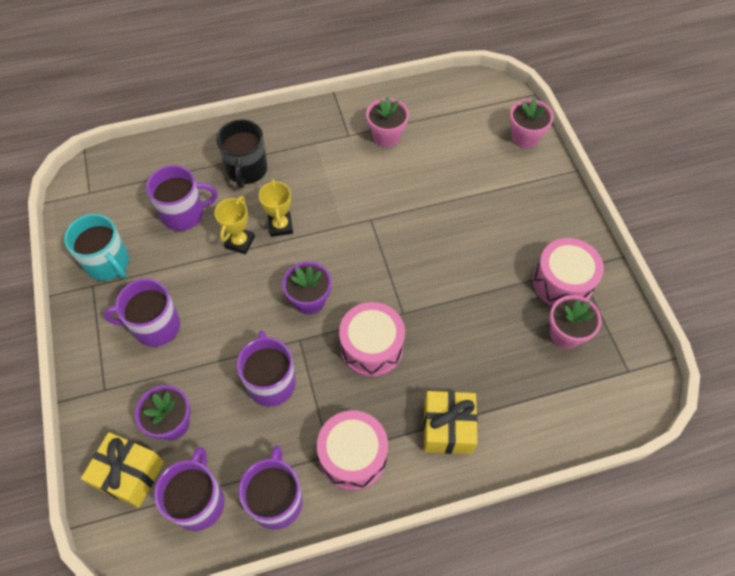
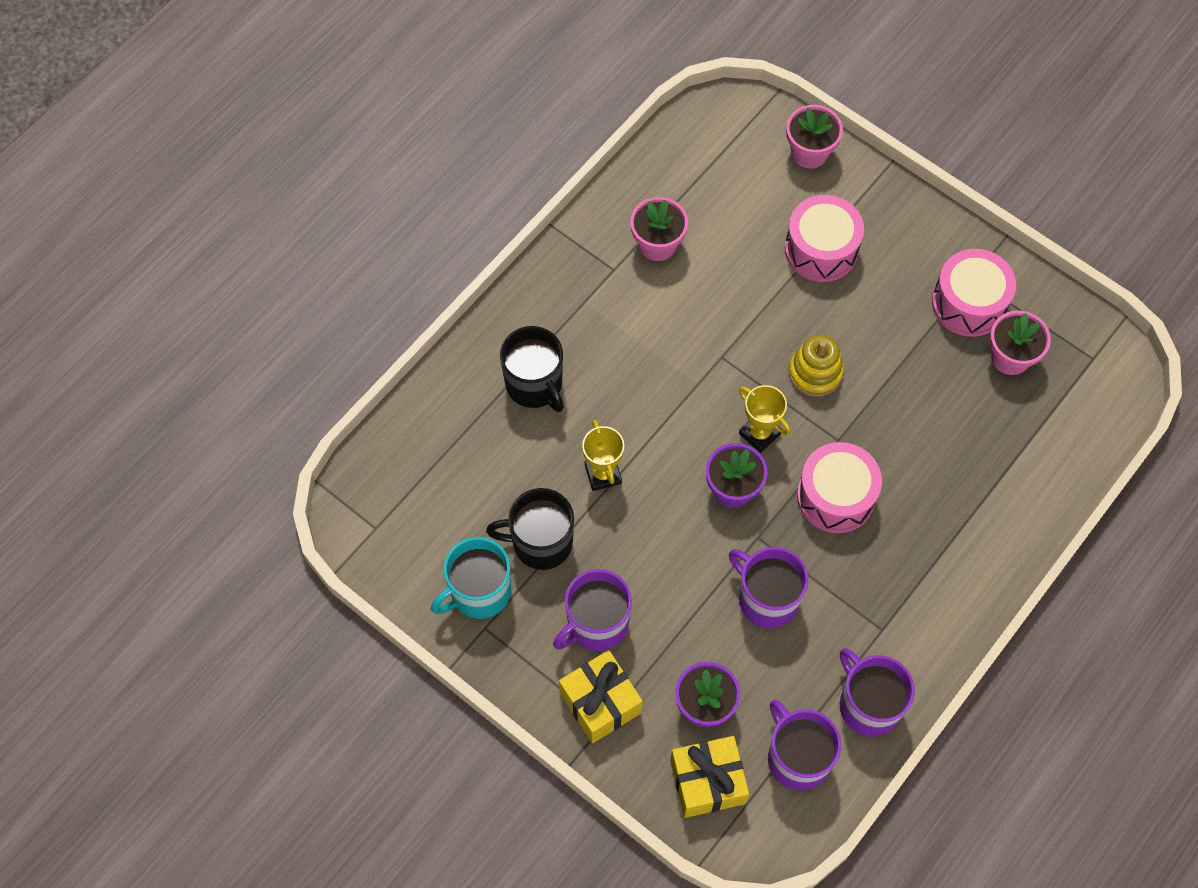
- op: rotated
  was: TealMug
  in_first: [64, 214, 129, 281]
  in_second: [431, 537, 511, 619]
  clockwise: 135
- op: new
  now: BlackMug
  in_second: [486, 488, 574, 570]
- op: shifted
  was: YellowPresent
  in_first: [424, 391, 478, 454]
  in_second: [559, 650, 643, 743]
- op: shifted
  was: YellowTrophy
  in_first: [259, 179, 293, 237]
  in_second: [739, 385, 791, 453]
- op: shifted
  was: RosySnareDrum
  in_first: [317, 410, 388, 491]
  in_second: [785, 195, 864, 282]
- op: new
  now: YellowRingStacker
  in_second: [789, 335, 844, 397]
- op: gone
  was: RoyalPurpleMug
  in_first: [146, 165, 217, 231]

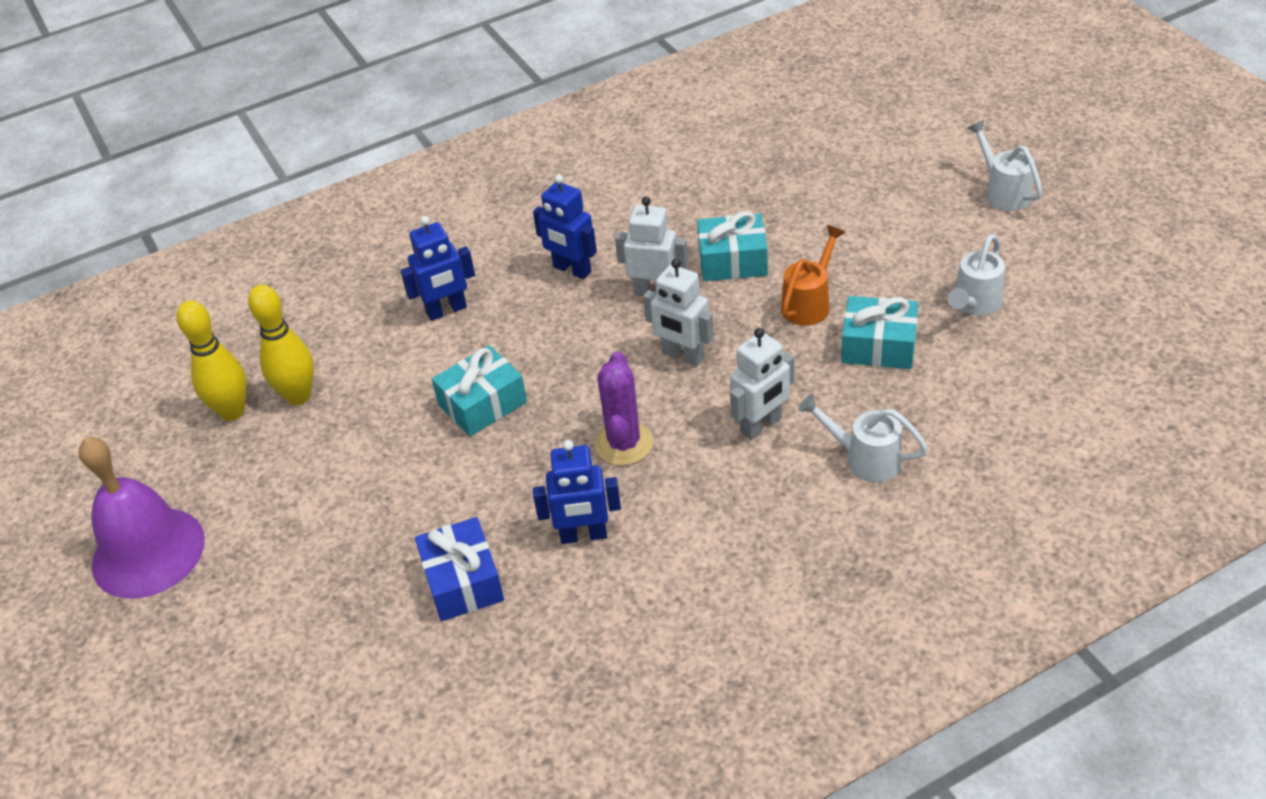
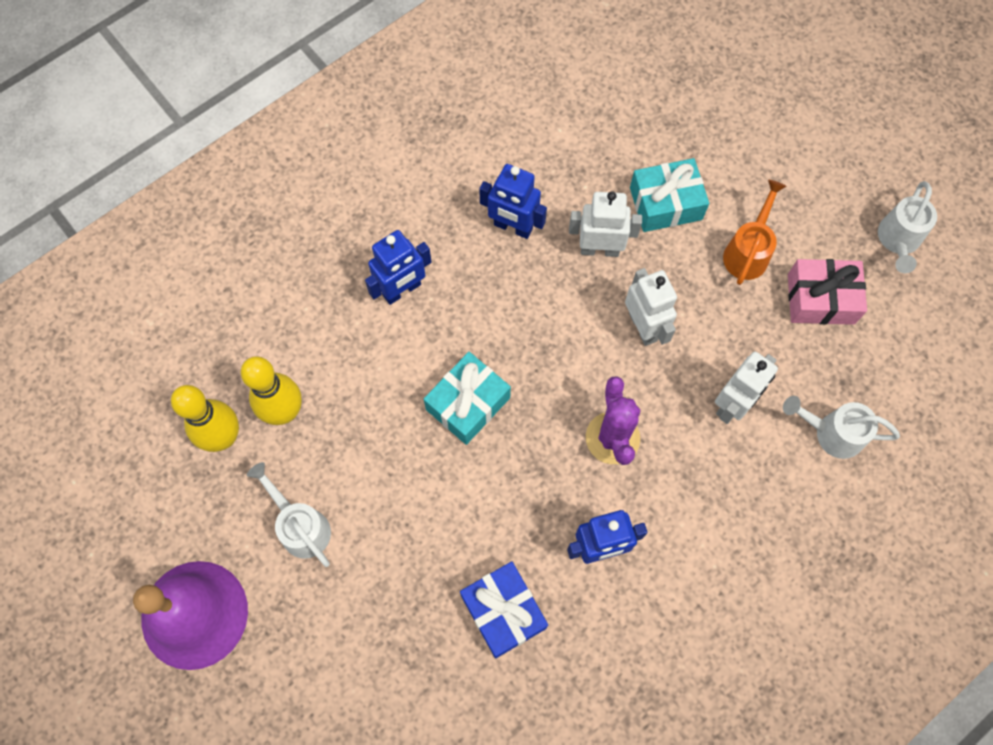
- op: shifted
  was: PureWhiteWateringCan
  in_first: [967, 120, 1043, 211]
  in_second: [247, 462, 331, 567]
- op: rotated
  was: PureWhiteToyRobot
  in_first: [643, 259, 714, 366]
  in_second: [625, 268, 677, 346]
  clockwise: -135
- op: repainted
  was: TealPresent
  now: RosyPresent
  in_first: [841, 296, 918, 369]
  in_second: [788, 259, 867, 325]

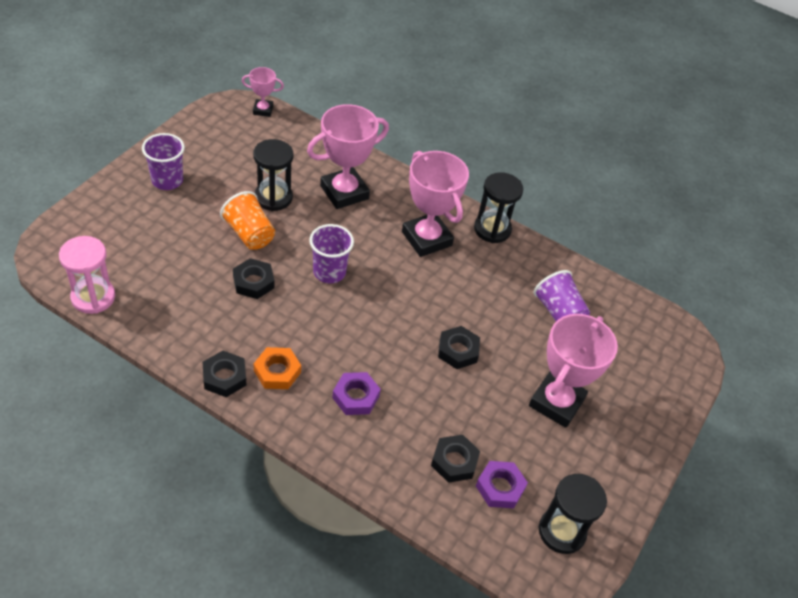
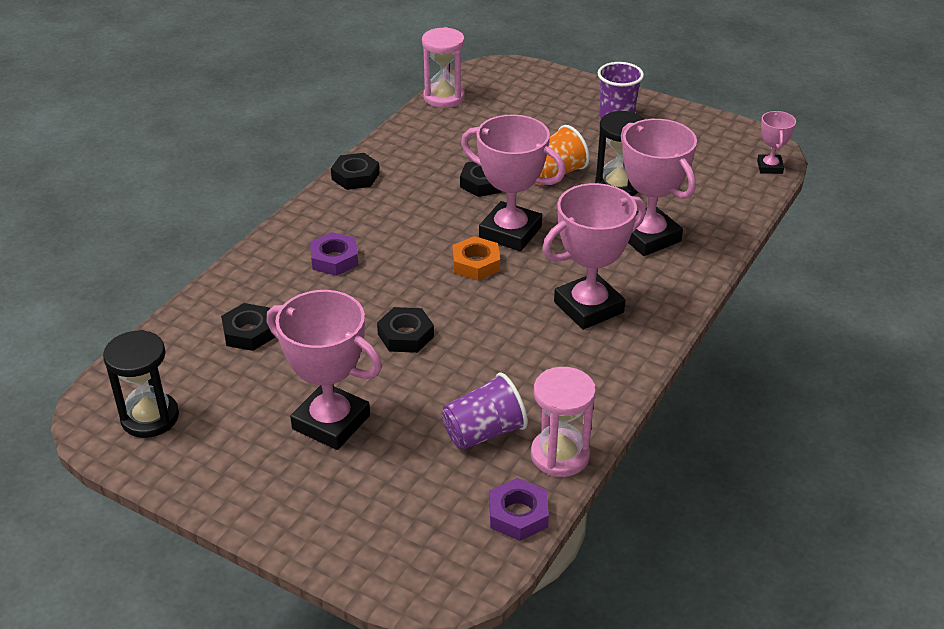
- op: shifted
  was: OrangeHexNut
  in_first: [254, 347, 301, 389]
  in_second: [452, 236, 500, 280]
- op: swapped
  was: RoyalPurpleCup
  now: RosyTrophy
  in_first: [309, 224, 354, 283]
  in_second: [461, 114, 566, 251]
- op: shifted
  was: RoyalPurpleHexNut
  in_first: [476, 461, 528, 508]
  in_second: [489, 478, 549, 541]
- op: new
  now: RosySandTimer
  in_second: [531, 367, 596, 477]
- op: gone
  was: BlackSandTimer
  in_first: [474, 172, 523, 243]

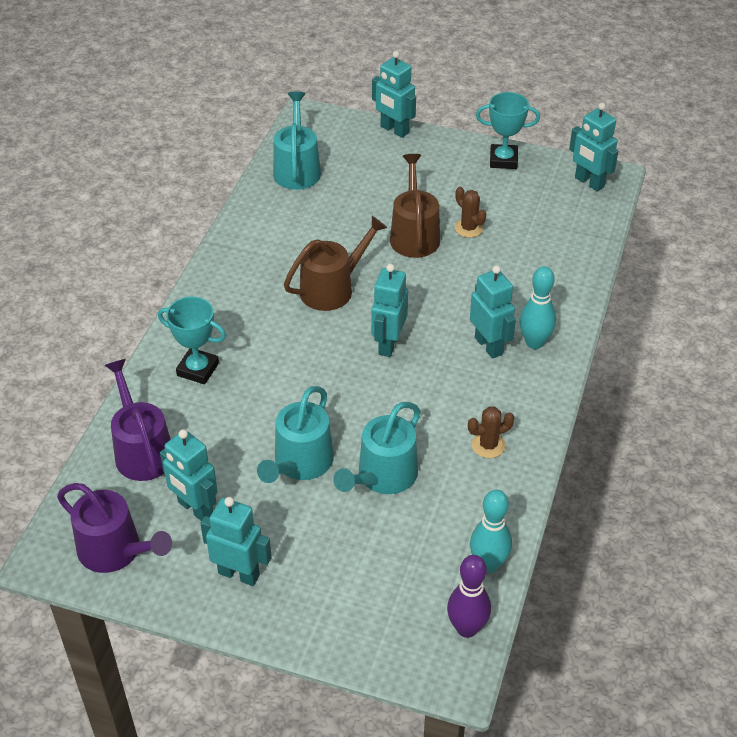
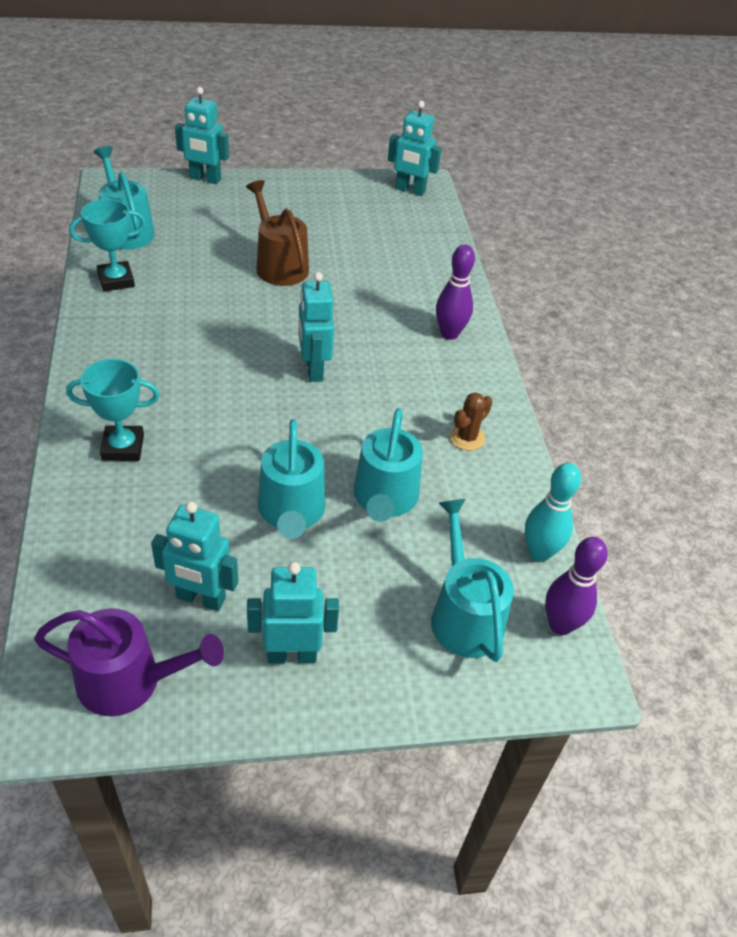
- op: shifted
  was: TealTrophy
  in_first: [476, 92, 540, 169]
  in_second: [69, 199, 146, 292]
- op: new
  now: TealWateringCan
  in_second: [431, 499, 514, 662]
- op: repainted
  was: TealBowlingPin
  now: RoyalPurpleBowlingPin
  in_first: [520, 266, 556, 349]
  in_second: [436, 244, 475, 340]
- op: gone
  was: RoyalPurpleWateringCan
  in_first: [104, 359, 171, 481]
- op: gone
  was: RussetWateringCan
  in_first: [284, 216, 387, 311]
- op: gone
  was: RussetPricklyPlant
  in_first: [455, 187, 486, 238]
- op: gone
  was: TealToyRobot
  in_first: [470, 265, 516, 359]

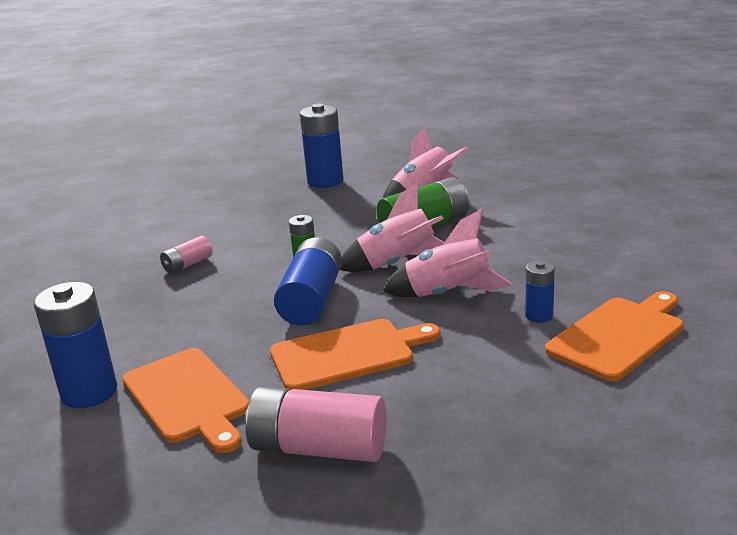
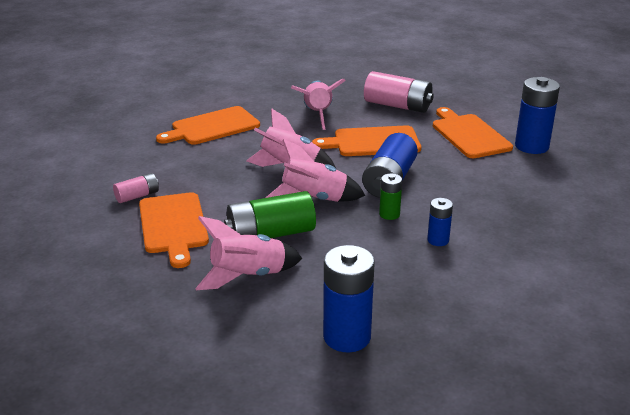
- op: shifted
  was: RosyPowerCell
  in_first: [160, 236, 212, 274]
  in_second: [113, 173, 159, 203]
- op: new
  now: OrangeBreadBoard
  in_second: [139, 192, 209, 268]
- op: new
  now: RosySpaceship
  in_second: [291, 79, 346, 130]
- op: shifted
  was: CobaltPowerCell
  in_first: [525, 260, 555, 322]
  in_second: [427, 198, 453, 246]

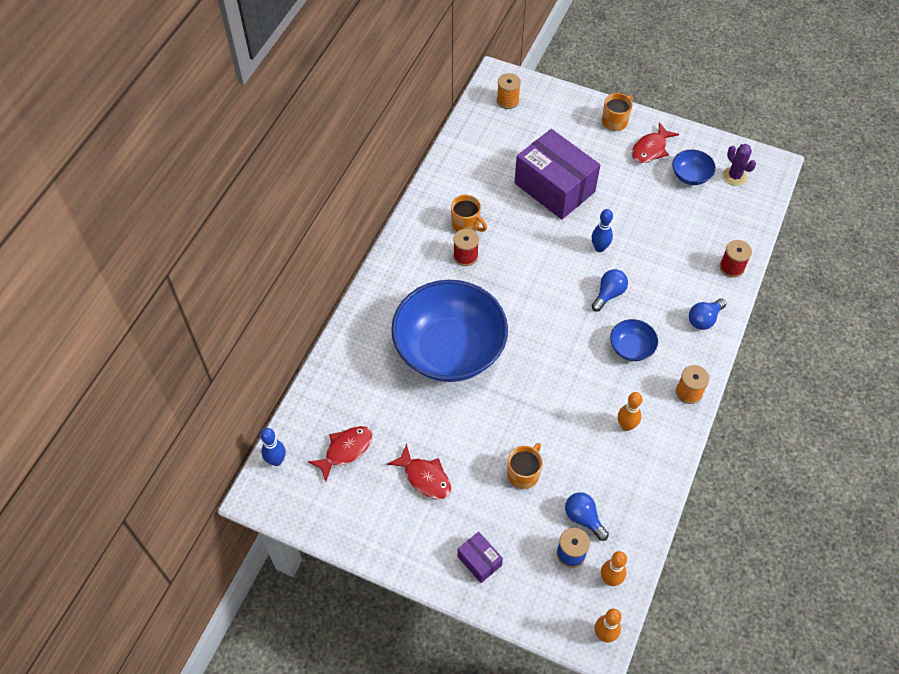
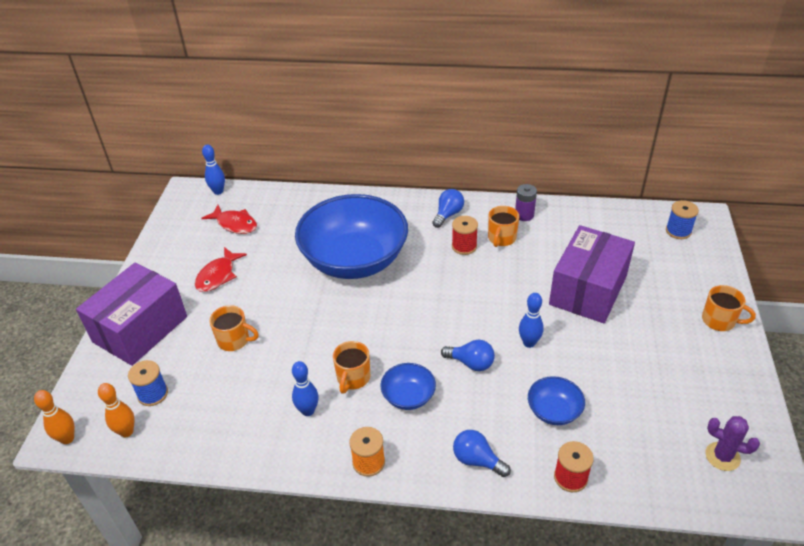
- op: scaled
  was: RoyalPurpleParcel
  in_first: [457, 532, 503, 583]
  in_second: [76, 263, 187, 366]
  ratio: 2.21
- op: repainted
  was: OrangeBowlingPin
  now: CobaltBowlingPin
  in_first: [618, 392, 643, 431]
  in_second: [292, 361, 319, 416]
- op: new
  now: OrangeMug
  in_second: [333, 341, 370, 394]
- op: shifted
  was: CobaltLightBulb
  in_first: [565, 492, 609, 541]
  in_second: [432, 189, 464, 228]
- op: new
  now: RoyalPurplePowerCell
  in_second: [515, 184, 537, 221]
- op: shifted
  was: CobaltServingBowl
  in_first: [672, 149, 716, 185]
  in_second: [528, 376, 585, 425]
- op: repainted
  was: OrangeSpool
  now: CobaltSpool
  in_first: [497, 73, 521, 109]
  in_second: [666, 200, 699, 239]
- op: rotated
  was: RoyalPurplePricklyPlant
  in_first: [723, 144, 756, 186]
  in_second: [705, 416, 760, 471]
  clockwise: 75
- op: gone
  was: RedFish
  in_first: [632, 122, 679, 163]

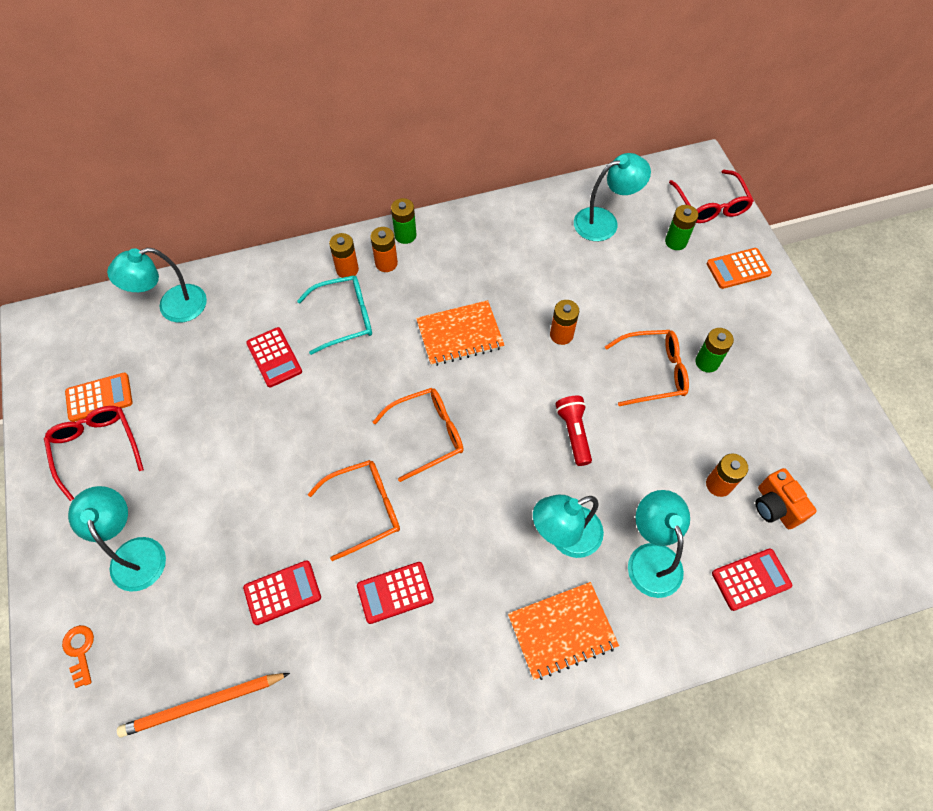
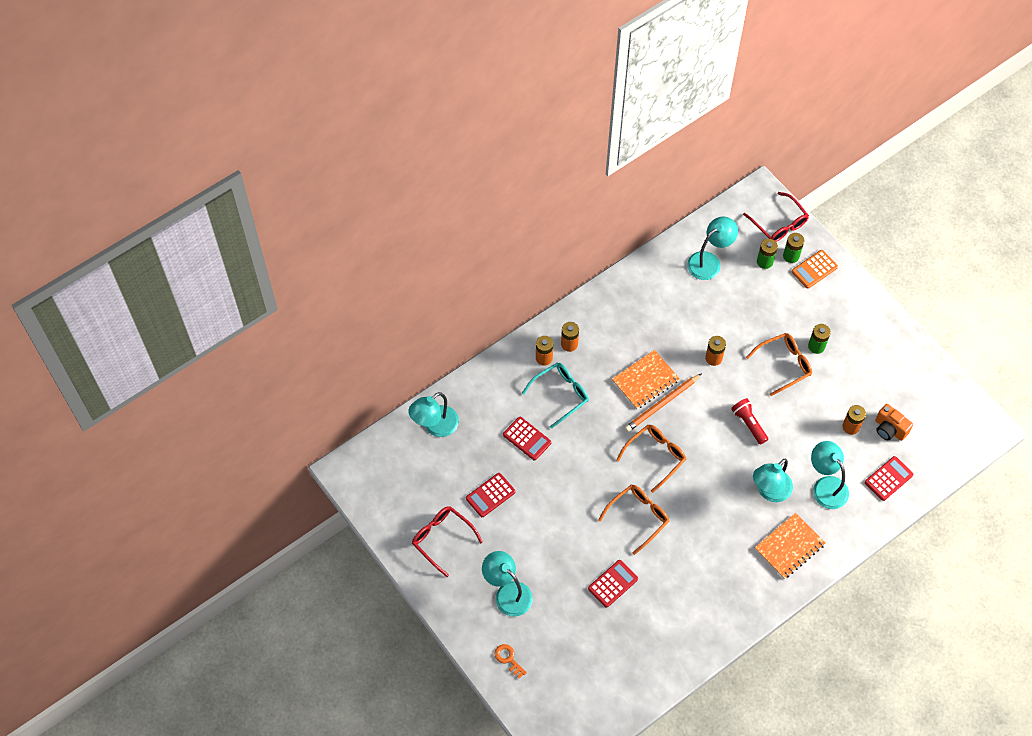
- op: shifted
  was: RedCalculator
  in_first: [357, 562, 434, 624]
  in_second: [466, 473, 515, 517]
- op: shifted
  was: OrangeWoodenPencil
  in_first: [117, 673, 290, 738]
  in_second: [625, 373, 702, 432]
- op: shifted
  was: EmeraldPowerCell
  in_first: [391, 198, 417, 244]
  in_second: [783, 233, 804, 263]
- op: gone
  was: OrangeCalculator
  in_first: [65, 373, 133, 422]

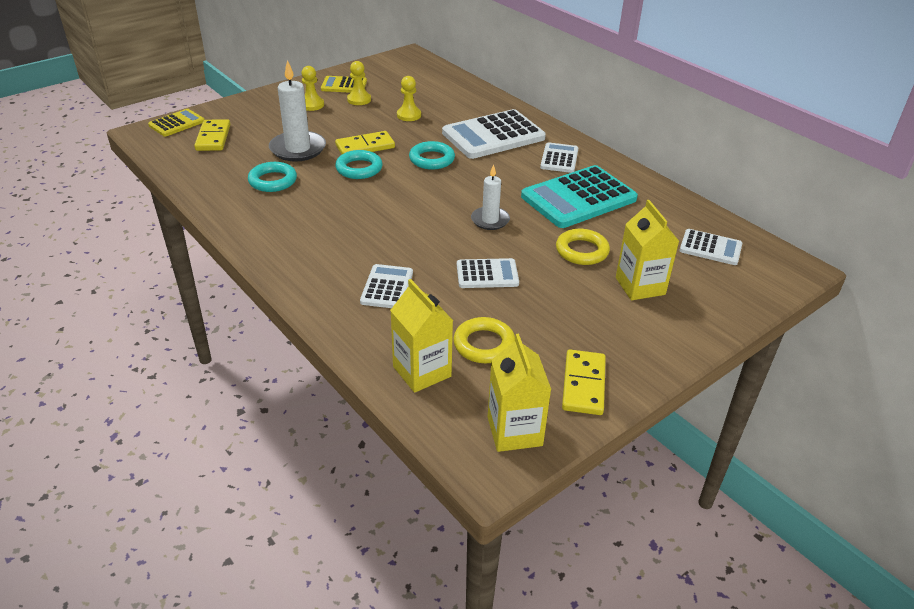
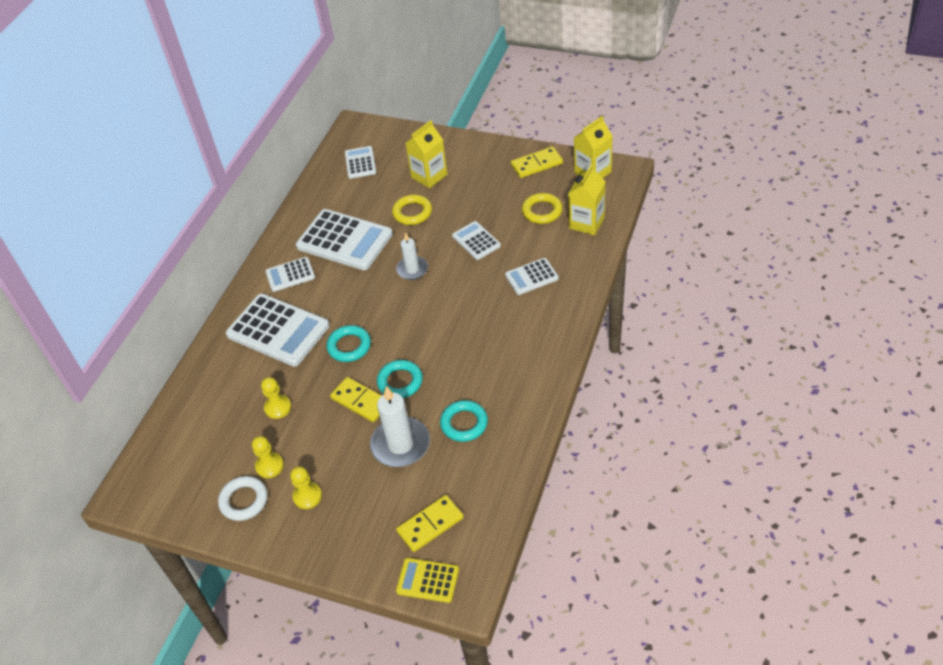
- op: swapped
  was: YellowCalculator
  now: PureWhiteRing
  in_first: [321, 76, 367, 93]
  in_second: [218, 476, 267, 521]
- op: repainted
  was: TealCalculator
  now: PureWhiteCalculator
  in_first: [521, 165, 638, 228]
  in_second: [296, 209, 393, 270]

